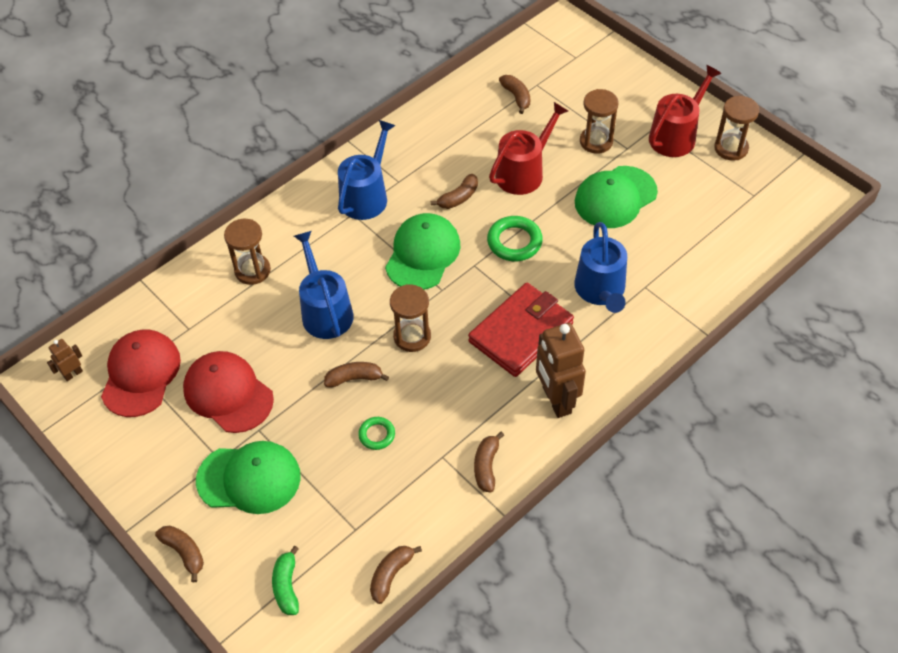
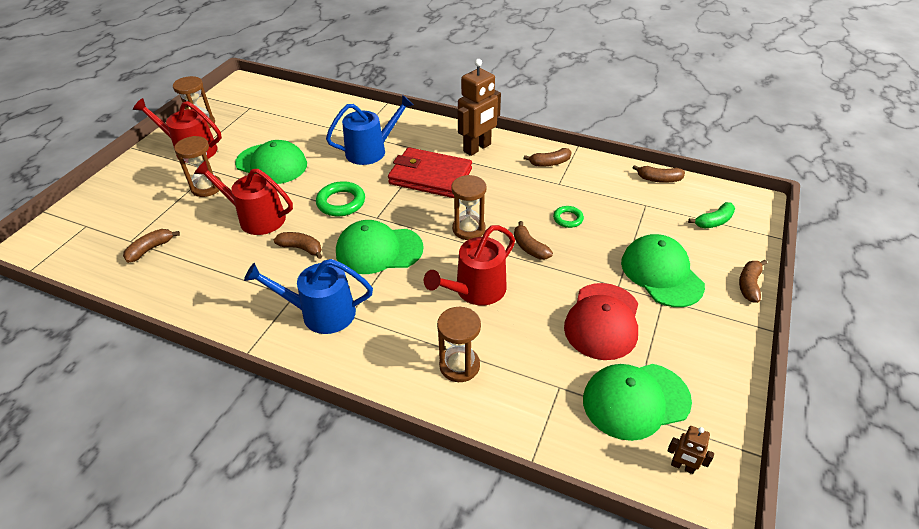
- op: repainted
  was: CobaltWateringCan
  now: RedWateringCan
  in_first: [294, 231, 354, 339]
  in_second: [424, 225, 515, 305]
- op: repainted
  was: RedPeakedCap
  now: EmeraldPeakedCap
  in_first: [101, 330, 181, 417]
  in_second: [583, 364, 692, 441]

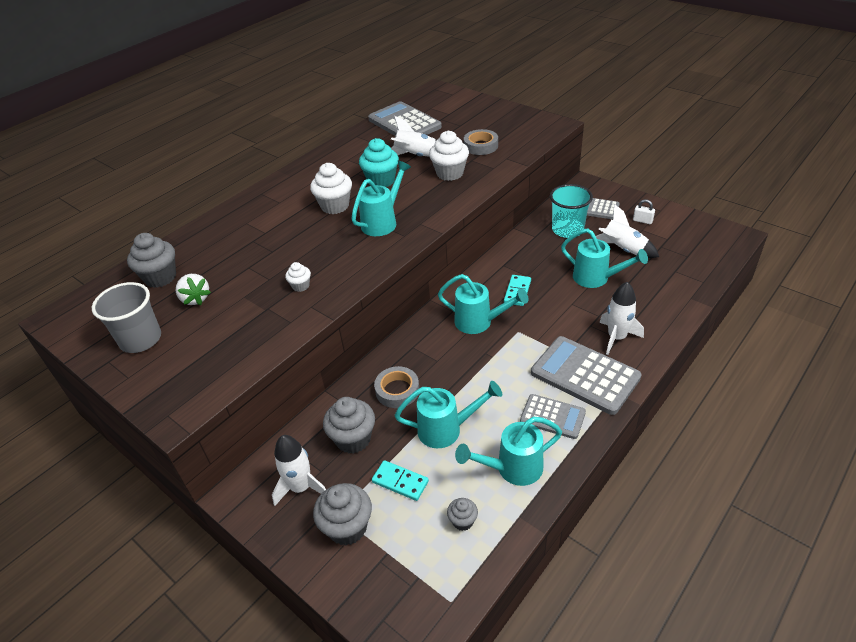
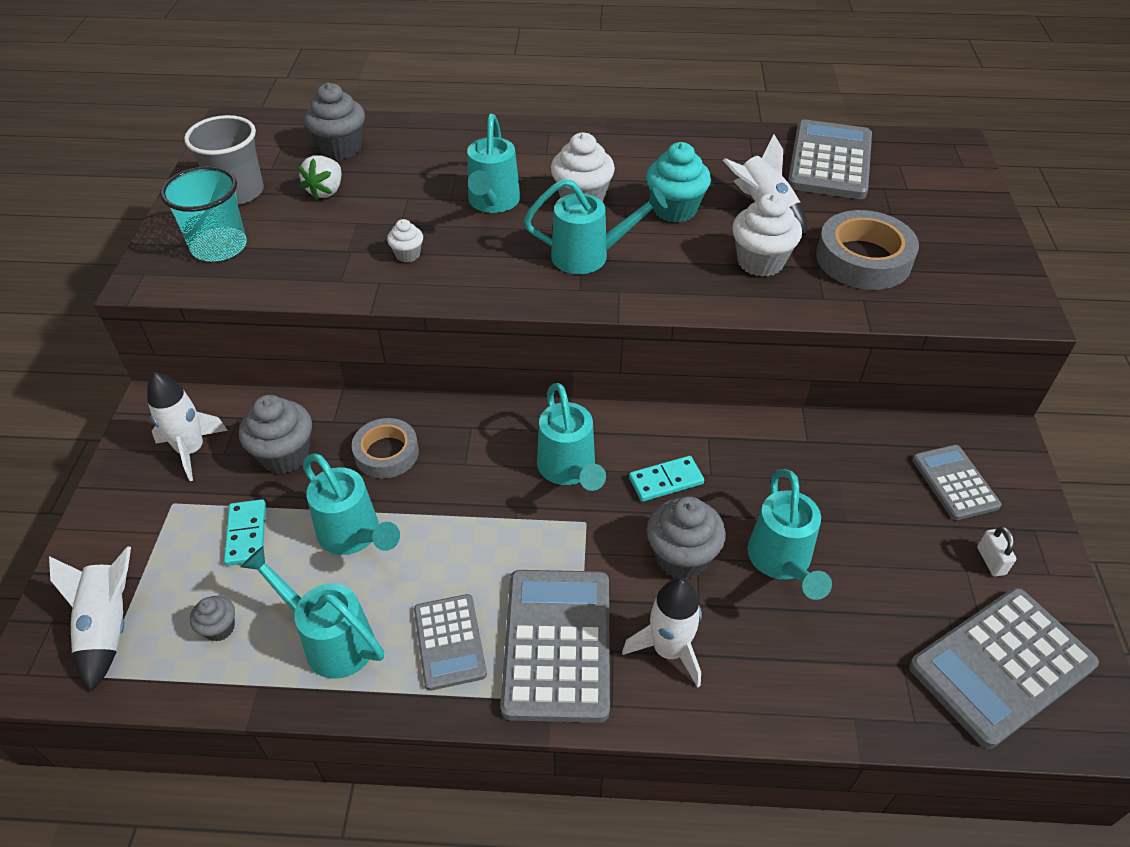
- op: shifted
  was: PureWhiteSpaceship
  in_first: [596, 204, 659, 258]
  in_second: [49, 546, 131, 692]
- op: shifted
  was: TealCup
  in_first: [550, 184, 593, 238]
  in_second: [160, 166, 247, 262]
- op: new
  now: TealWateringCan
  in_second: [467, 114, 520, 213]
- op: shifted
  was: GrayFairyCake
  in_first: [313, 483, 372, 546]
  in_second: [647, 496, 726, 579]
- op: scaled
  was: GrayStickyTape
  in_first: [464, 129, 498, 155]
  in_second: [816, 210, 919, 290]
  ratio: 1.52
- op: new
  now: GrayCalculator
  in_second: [909, 588, 1099, 749]

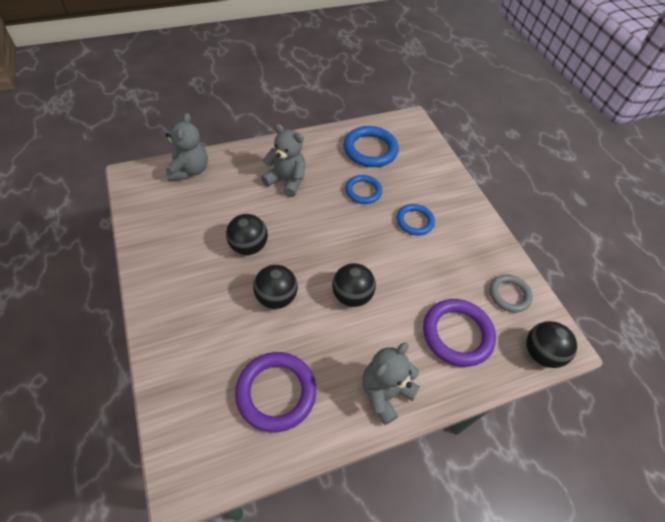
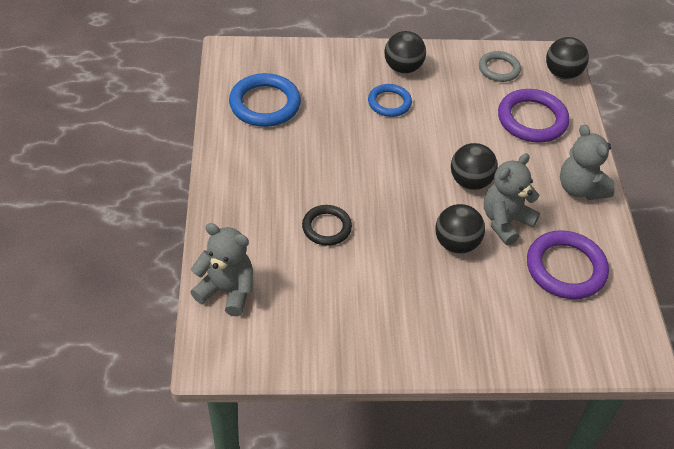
- op: new
  now: BlackRing
  in_second: [302, 205, 352, 246]
- op: shifted
  was: BlackBall
  in_first: [226, 214, 268, 255]
  in_second: [385, 31, 426, 73]
- op: shifted
  was: GrayTeddy
  in_first: [261, 124, 305, 197]
  in_second: [484, 153, 540, 245]
- op: gone
  was: CobaltRing
  in_first: [345, 175, 382, 204]

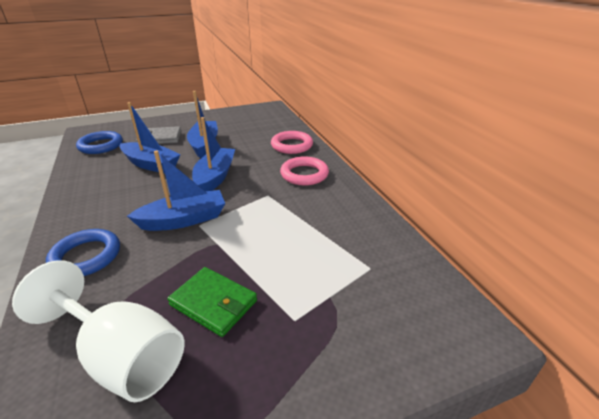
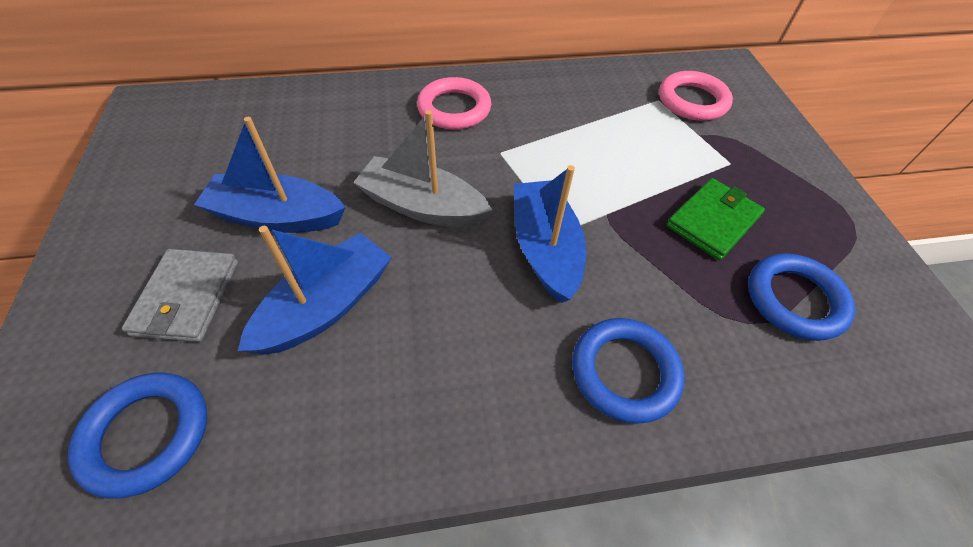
- op: repainted
  was: CobaltToyBoat
  now: GrayToyBoat
  in_first: [192, 117, 235, 191]
  in_second: [353, 110, 492, 227]
- op: shifted
  was: RosyRing
  in_first: [271, 131, 313, 154]
  in_second: [659, 71, 733, 121]
- op: swapped
  was: PureWhiteChalice
  now: CobaltRing
  in_first: [12, 260, 185, 402]
  in_second: [748, 253, 856, 341]

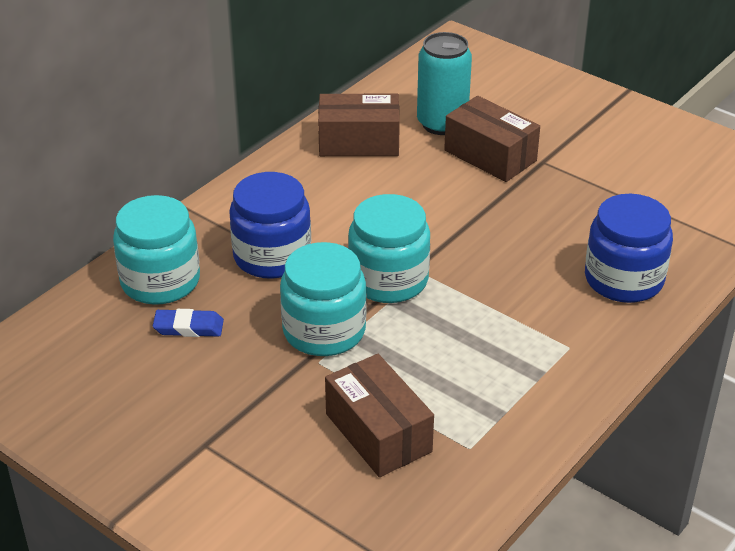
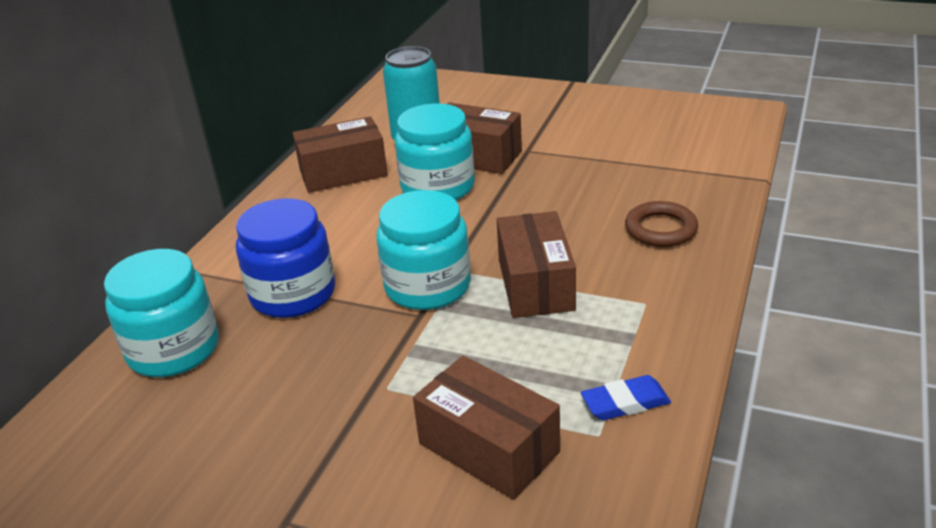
- op: shifted
  was: TealPreserveJar
  in_first: [280, 242, 366, 356]
  in_second: [395, 103, 475, 200]
- op: new
  now: RussetParcel
  in_second: [497, 211, 576, 318]
- op: shifted
  was: CobaltPencilEraser
  in_first: [153, 309, 224, 337]
  in_second: [581, 375, 671, 420]
- op: swapped
  was: CobaltPreserveJar
  now: RussetRing
  in_first: [585, 194, 673, 303]
  in_second: [625, 201, 698, 247]

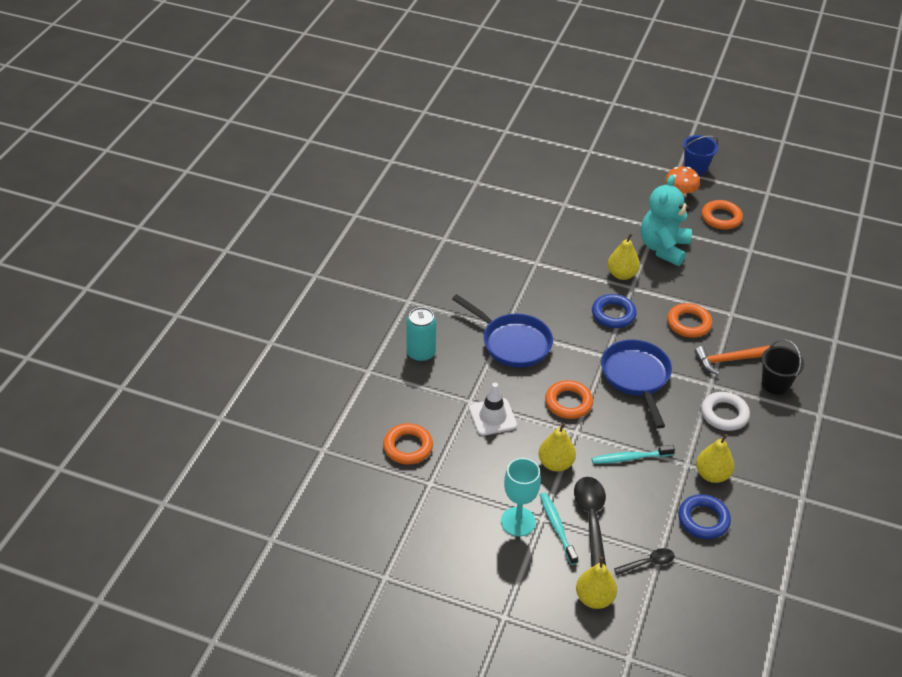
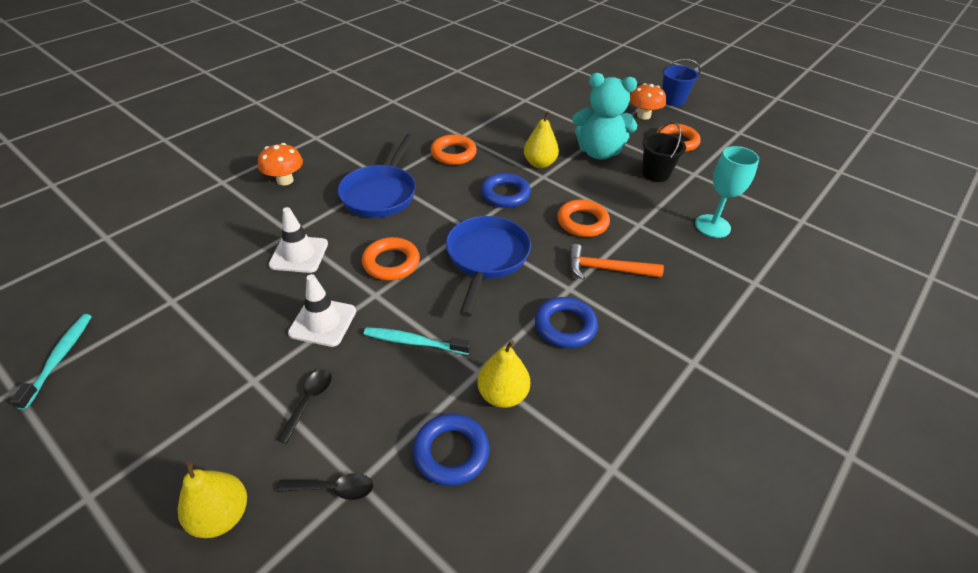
- op: shifted
  was: TealToothBrush
  in_first: [540, 492, 578, 565]
  in_second: [10, 314, 92, 410]
- op: swapped
  was: TealCan
  now: OrangeToadstool
  in_first: [406, 307, 436, 362]
  in_second: [258, 143, 303, 185]
- op: scaled
  was: BlackTablespoon
  in_first: [574, 477, 606, 567]
  in_second: [277, 369, 332, 444]
  ratio: 0.57
- op: swapped
  was: YellowToyPear
  now: PureWhiteTrafficCone
  in_first: [539, 423, 576, 472]
  in_second: [288, 274, 356, 347]
- op: rotated
  was: CobaltFryingPan
  in_first: [452, 294, 553, 368]
  in_second: [338, 134, 416, 218]
  clockwise: 45
- op: shifted
  was: OrangeRing
  in_first: [383, 423, 433, 464]
  in_second: [431, 134, 477, 165]
- op: repainted
  was: PureWhiteRing
  now: CobaltRing
  in_first: [701, 392, 750, 431]
  in_second: [535, 297, 598, 348]
- op: rotated
  was: TealTeddy
  in_first: [641, 175, 692, 266]
  in_second: [572, 73, 637, 159]
  clockwise: -120
- op: shifted
  was: BlackBucket
  in_first: [761, 339, 804, 395]
  in_second: [642, 122, 686, 182]
- op: shifted
  was: TealChalice
  in_first: [501, 458, 541, 536]
  in_second: [695, 146, 759, 238]

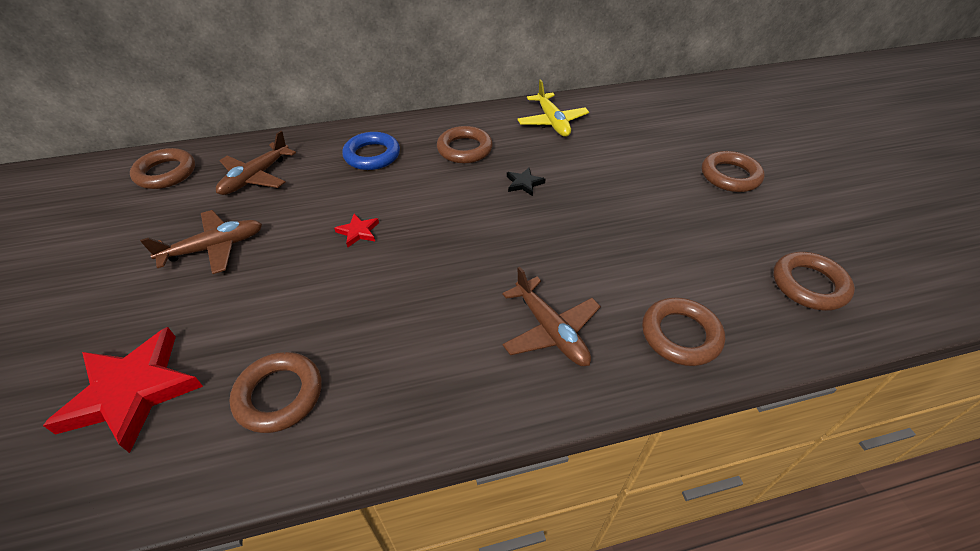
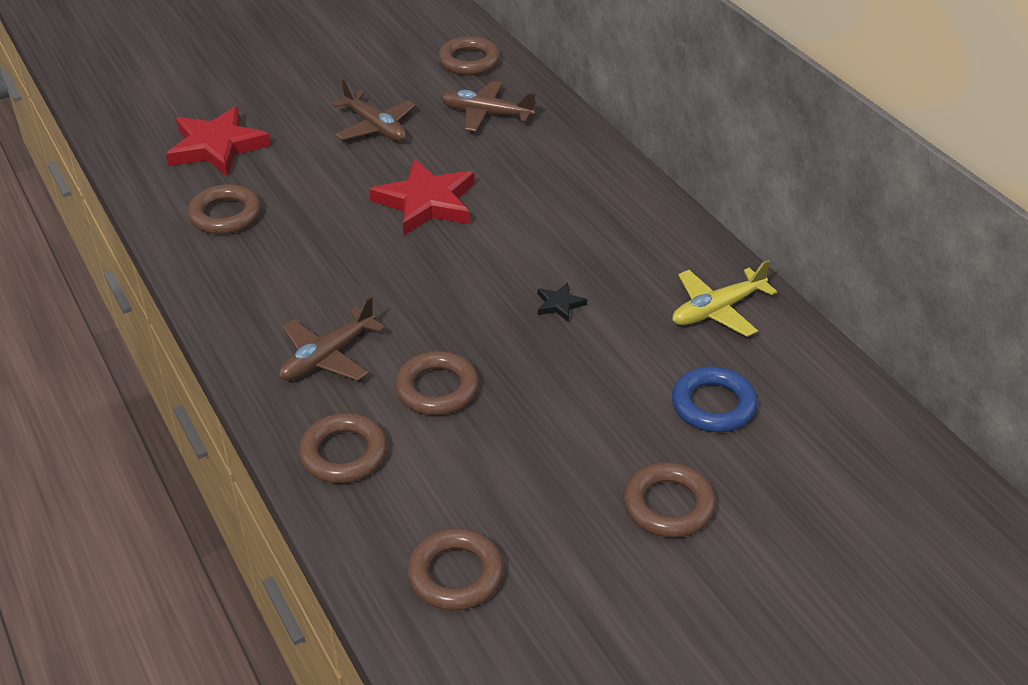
- op: scaled
  was: RedStar
  in_first: [334, 214, 379, 247]
  in_second: [369, 159, 475, 235]
  ratio: 2.28
- op: shifted
  was: RussetRing
  in_first: [437, 126, 493, 164]
  in_second: [395, 351, 479, 415]
- op: shifted
  was: CobaltRing
  in_first: [342, 132, 400, 170]
  in_second: [672, 367, 758, 432]

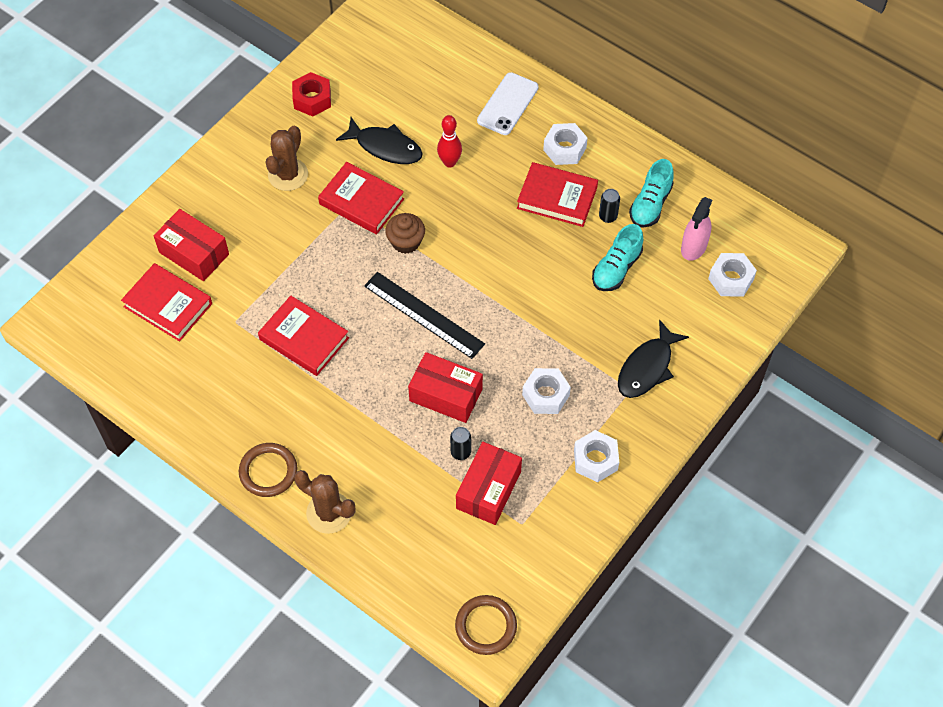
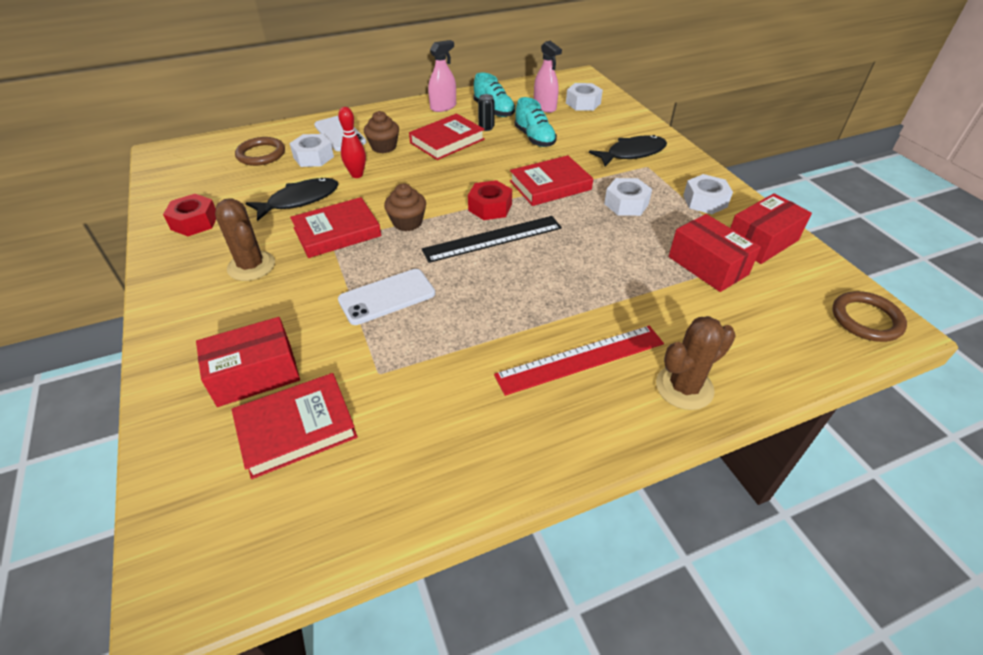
- op: shifted
  was: RussetRing
  in_first: [239, 443, 297, 497]
  in_second: [235, 137, 285, 166]
- op: shifted
  was: PureWhiteHexNut
  in_first: [543, 123, 588, 165]
  in_second: [290, 134, 334, 167]
- op: new
  now: PureWhitePhone
  in_second: [338, 269, 435, 325]
- op: new
  now: RussetFairyCake
  in_second: [364, 111, 399, 153]
- op: new
  now: RosySprayCleaner
  in_second: [428, 40, 456, 112]
- op: new
  now: RedHexNut
  in_second: [468, 180, 512, 220]
- op: new
  now: RedStraightedge
  in_second: [494, 326, 664, 396]
- op: shifted
  was: RedHardback
  in_first: [258, 296, 349, 376]
  in_second: [510, 155, 593, 206]
- op: rotated
  was: BlackFish
  in_first: [618, 319, 689, 398]
  in_second: [589, 135, 667, 167]
  clockwise: -90
- op: shifted
  was: RedParcel
  in_first: [408, 352, 483, 423]
  in_second: [730, 193, 812, 264]
- op: gone
  was: BlackCan
  in_first: [450, 427, 471, 460]

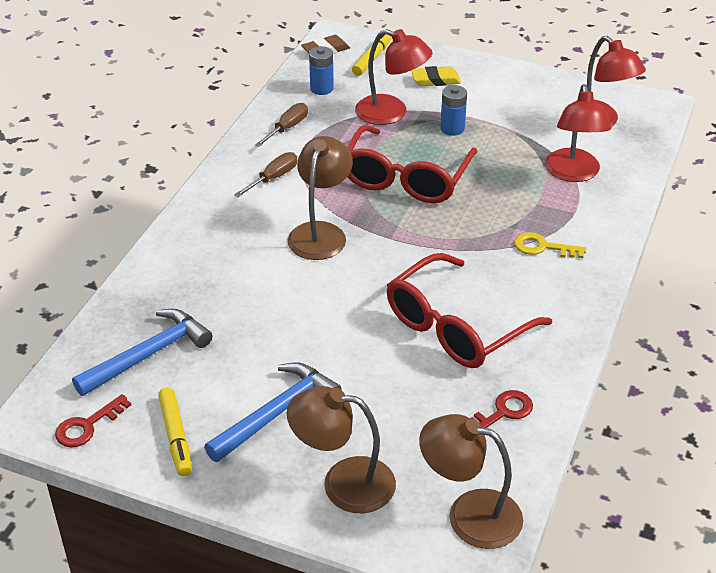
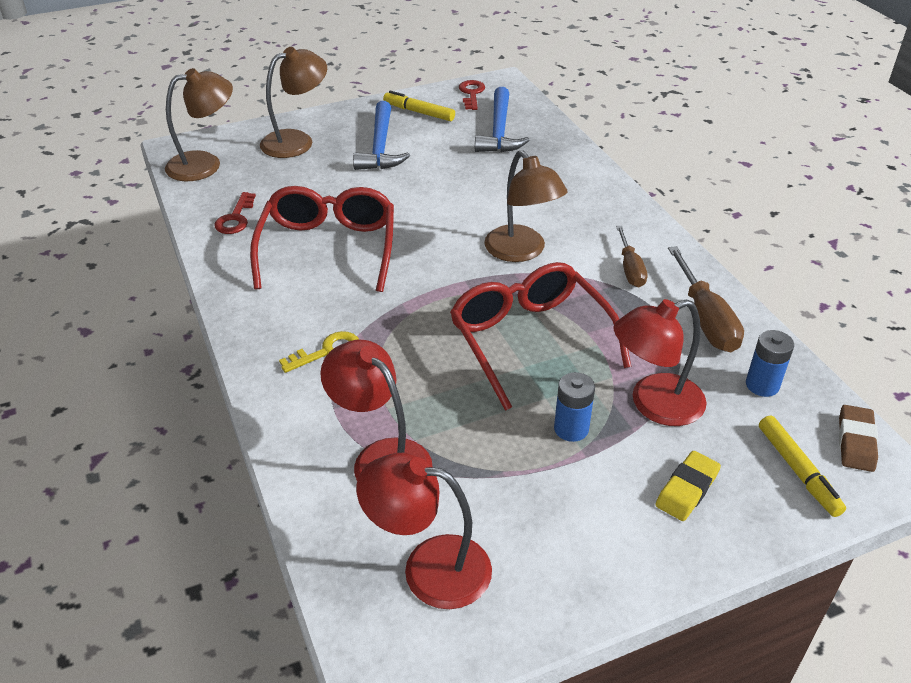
- op: scaled
  was: RussetScrewdriver
  in_first: [255, 103, 308, 147]
  in_second: [668, 246, 744, 352]
  ratio: 1.56

